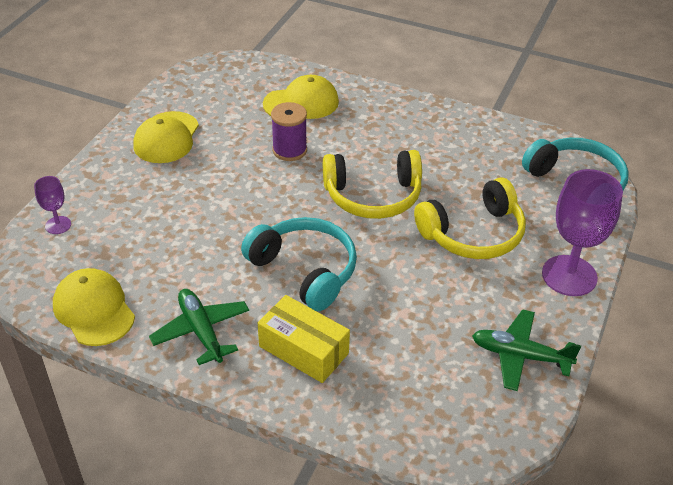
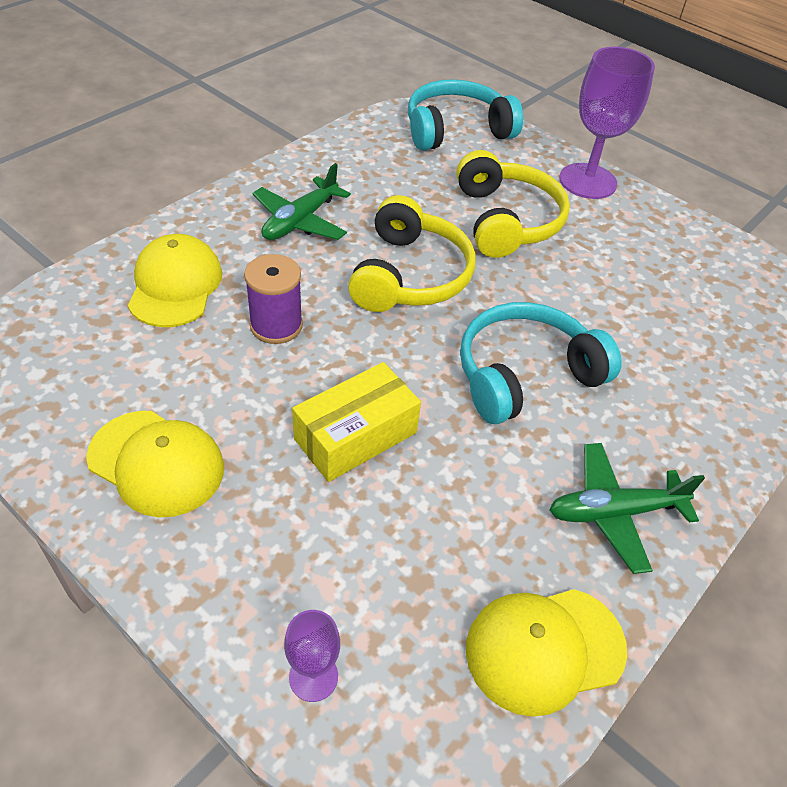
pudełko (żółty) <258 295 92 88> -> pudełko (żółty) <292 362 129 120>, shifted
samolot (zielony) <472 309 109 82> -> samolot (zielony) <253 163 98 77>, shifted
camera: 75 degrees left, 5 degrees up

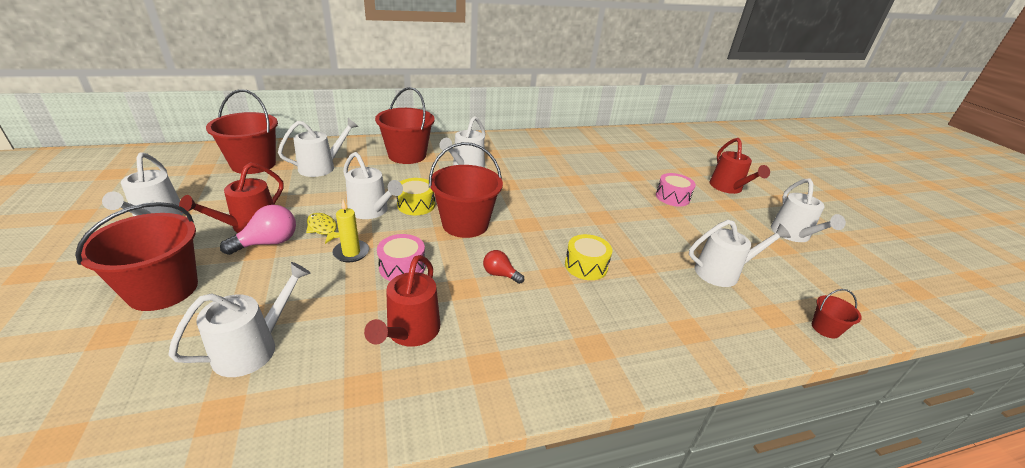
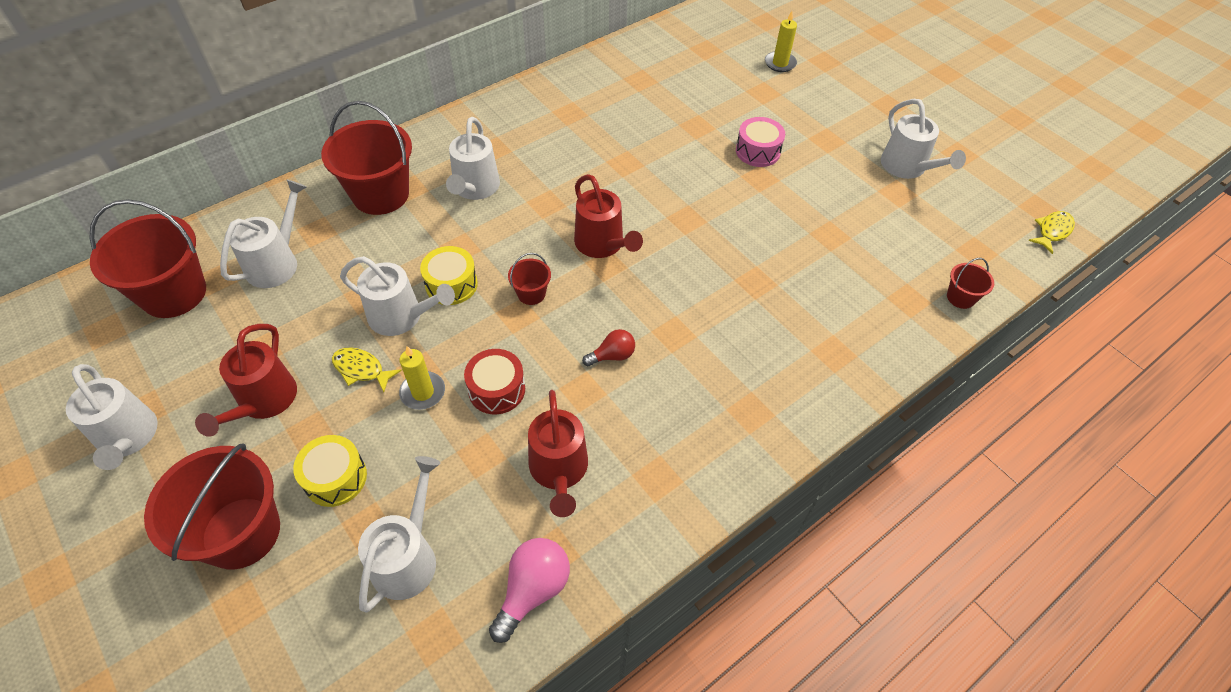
konewka (czerwony) <709 138 61 56> -> konewka (czerwony) <574 174 69 84>, shifted
wiadro (czerwony) <429 142 74 96> -> wiadro (czerwony) <508 253 43 52>, x0.46
żarówka (różowy) <220 205 76 50> -> żarówka (różowy) <489 538 81 105>, shifted
konewka (biały) <689 220 102 67> -> none
bęben (różowy) <377 234 48 47> -> bęben (czerwony) <464 349 61 65>
bęben (żółty) <565 234 47 46> -> bęben (żółty) <293 435 74 72>, shifted
żarówka (czerwony) <483 250 41 34> -> żarówka (czerwony) <582 329 53 37>, 150 degrees clockwise
none -> świeca (żółty) <765 11 32 61>
none -> ryba (żółty) <1028 211 47 43>
camera: 20 degrees left, 20 degrees up

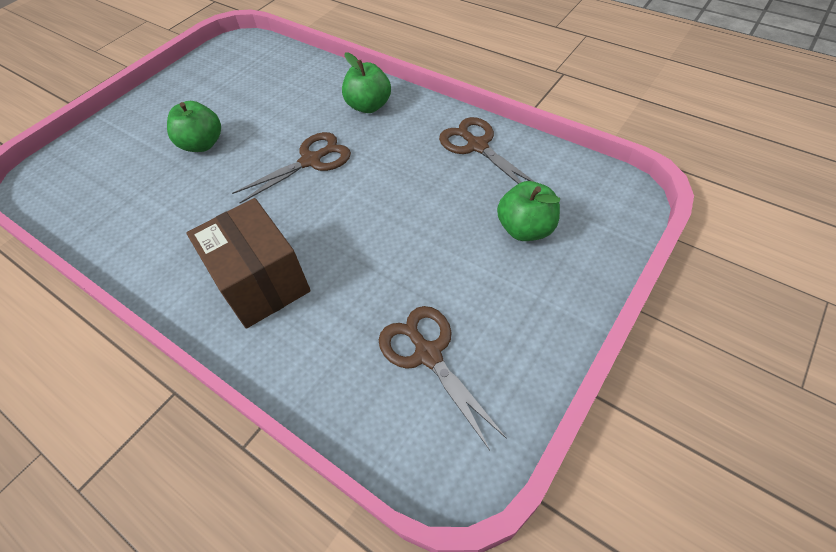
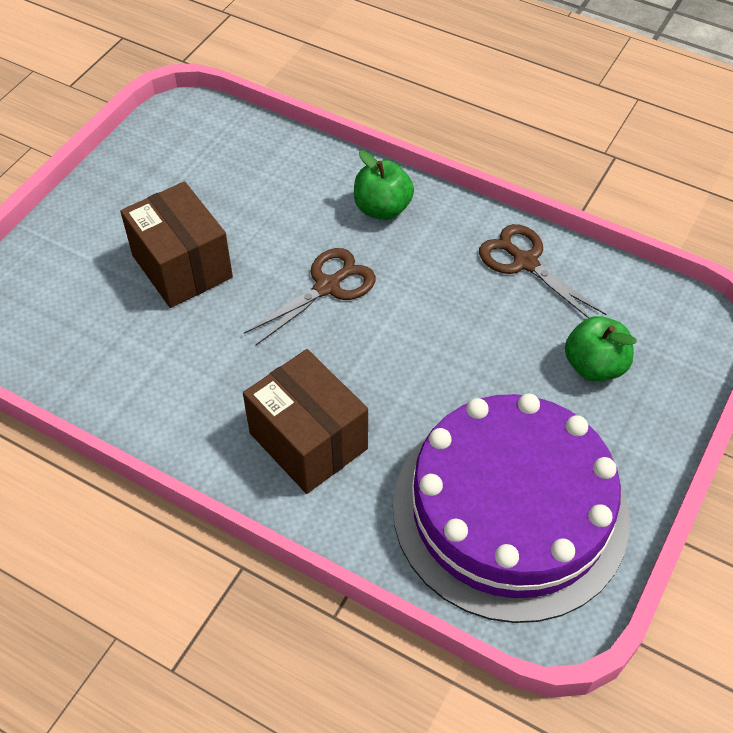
jabłko (zielony) <167 101 54 51> -> pudełko (brązowy) <120 181 113 127>
nożyczki (brązowy) <379 306 128 144> -> tort (fioletowy) <393 393 236 230>
camera: 10 degrees left, 0 degrees up

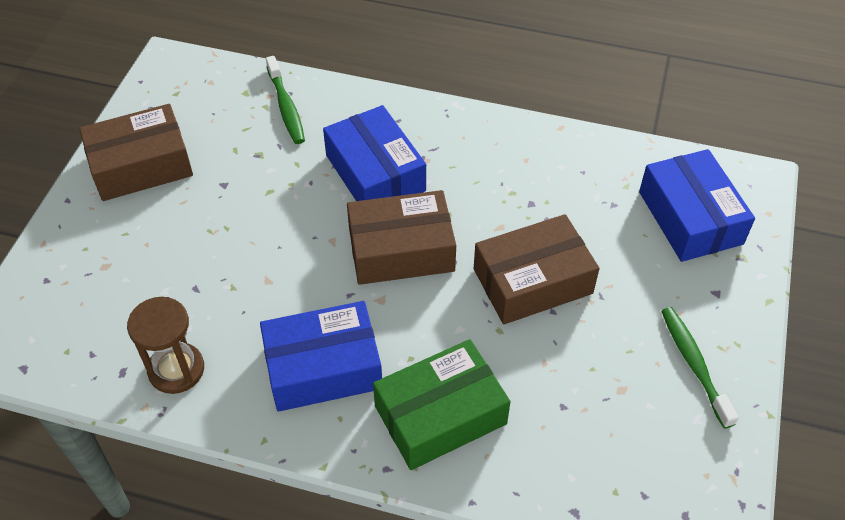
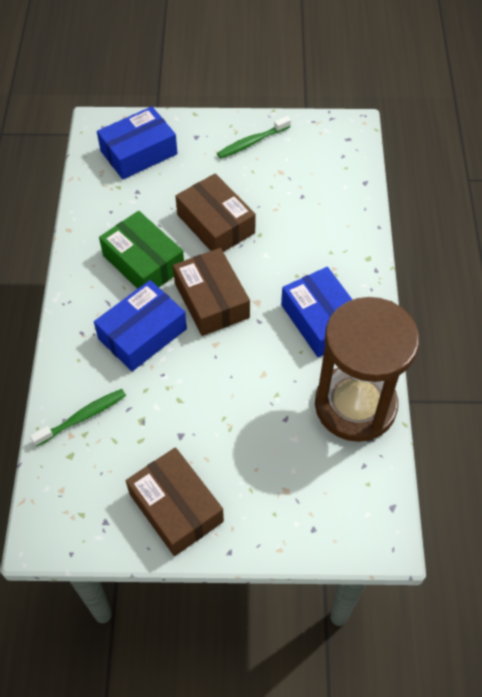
klepsydra (brązowy) <127 297 77 97> -> klepsydra (brązowy) <315 297 105 145>, x2.04
pudełko (zielony) <373 339 137 131> -> pudełko (zielony) <99 211 85 78>, shifted
camera: 105 degrees left, 5 degrees up

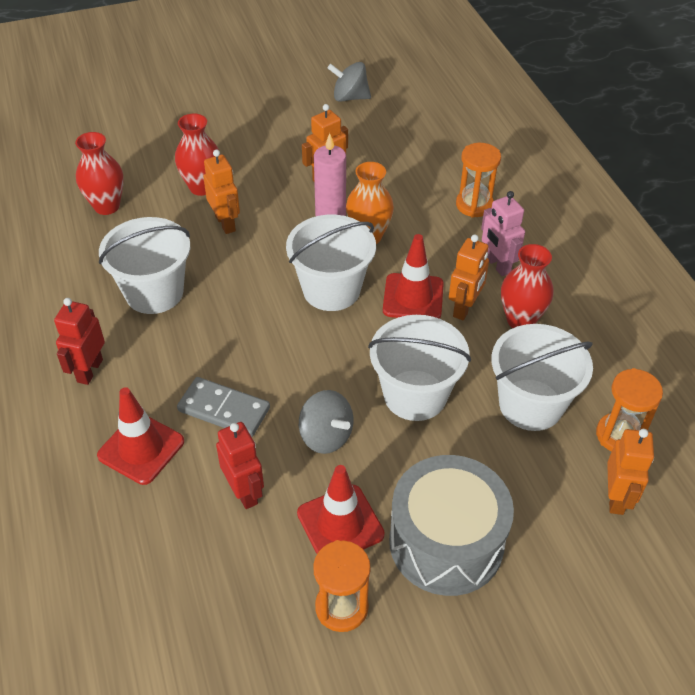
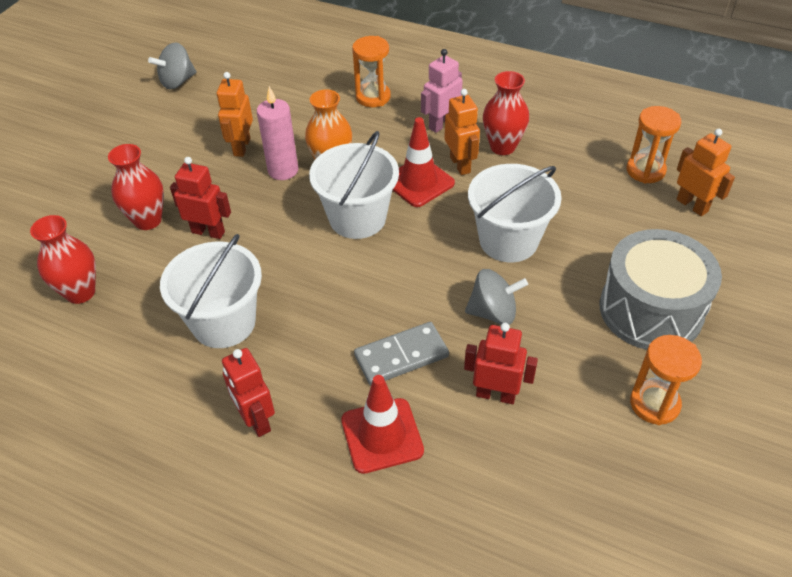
robot (pomarańczowy) <203 149 37 85> -> robot (czerwony) <170 157 61 82>
robot (różowy) <481 191 44 85> -> robot (różowy) <421 49 42 84>, 120 degrees clockwise
wiadro (biały) <491 324 102 107> -> none
pachołek (czerwony) <297 465 88 89> -> none
camera: 45 degrees left, 0 degrees up

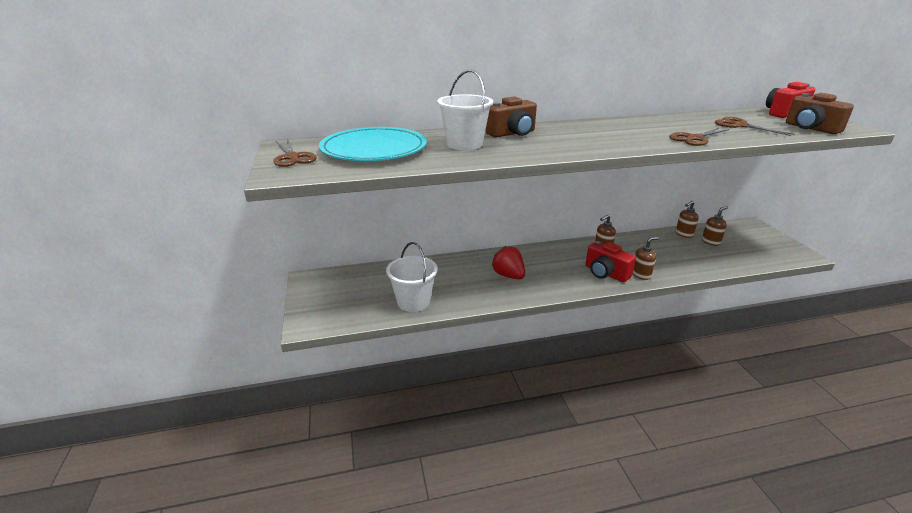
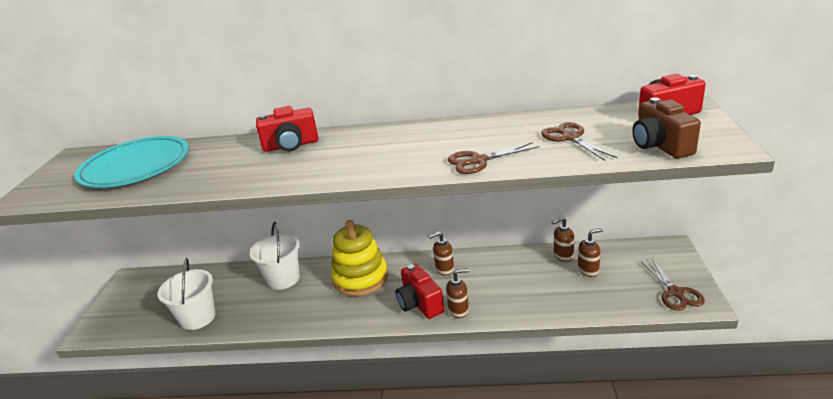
wiadro (biały) <437 70 56 80> -> wiadro (biały) <250 222 50 68>, shifted
aparat fotograficzny (brązowy) <486 96 51 41> -> aparat fotograficzny (czerwony) <256 106 62 46>
nożyczki (brązowy) <273 139 44 28> -> nożyczki (brązowy) <641 259 64 52>, shifted
truskawka (czerwony) <491 246 34 33> -> none
none -> zabawka nakładanka (żółty) <331 220 57 76>
camera: 20 degrees right, 0 degrees up

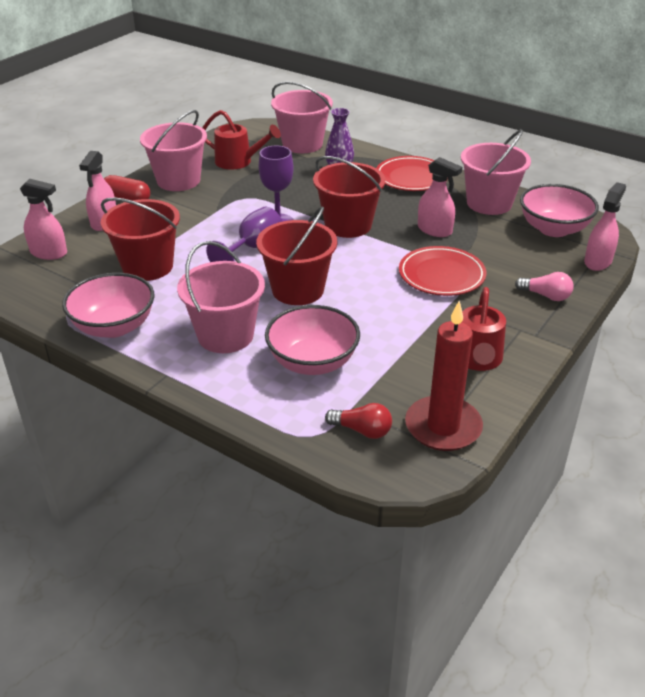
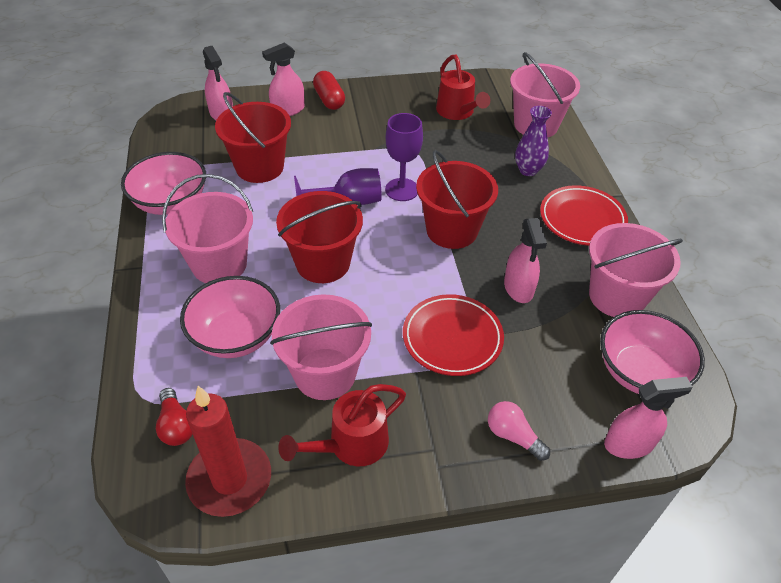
wiadro (różowy) <140 110 67 81> -> wiadro (różowy) <270 294 102 106>, shifted
żarówka (różowy) <515 272 59 29> -> żarówka (różowy) <488 401 62 60>, 150 degrees clockwise
camera: 45 degrees right, 10 degrees up

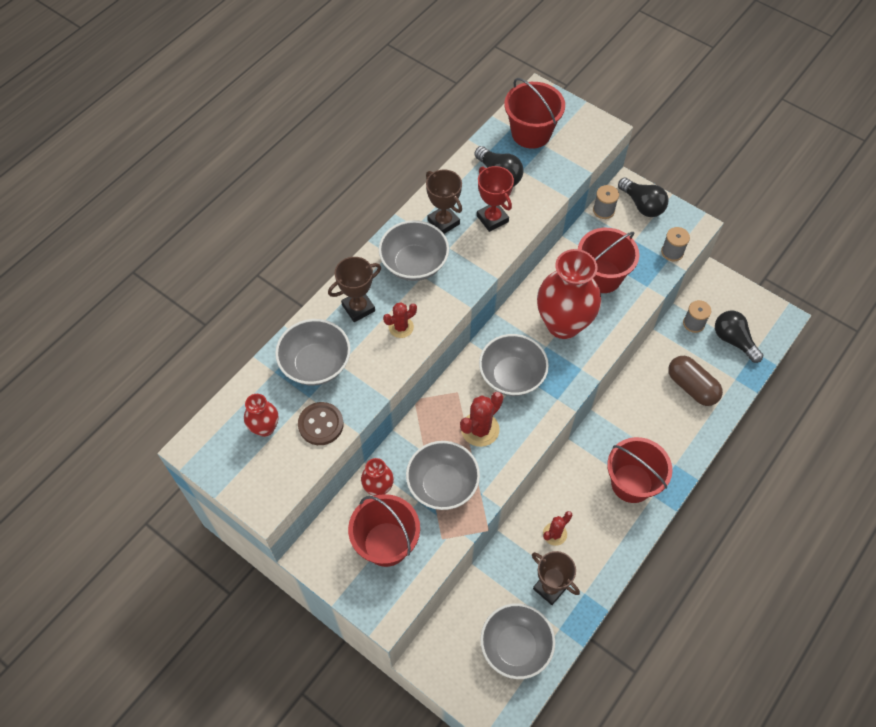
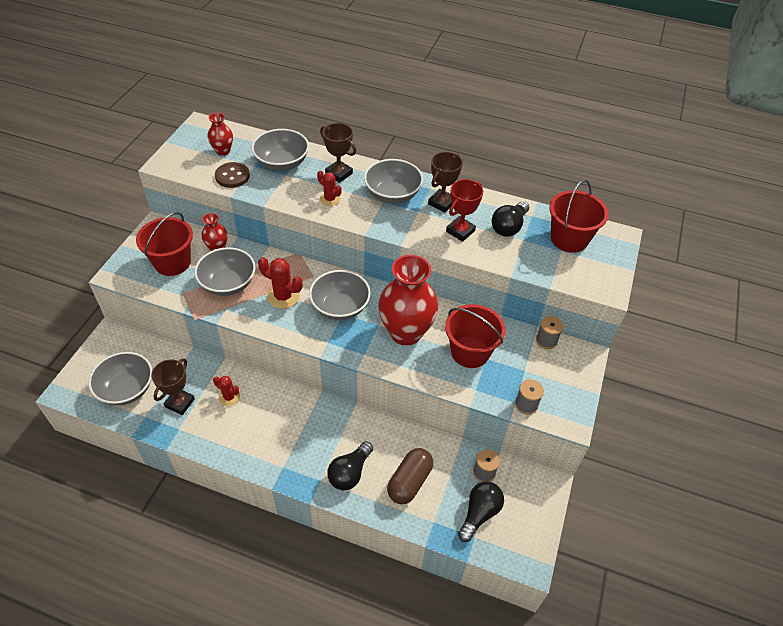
żarówka (czarny) <618 178 50 39> -> żarówka (czarny) <327 441 46 49>, shifted
wiadro (czerwony) <607 437 65 66> -> none
camera: 70 degrees right, 10 degrees down

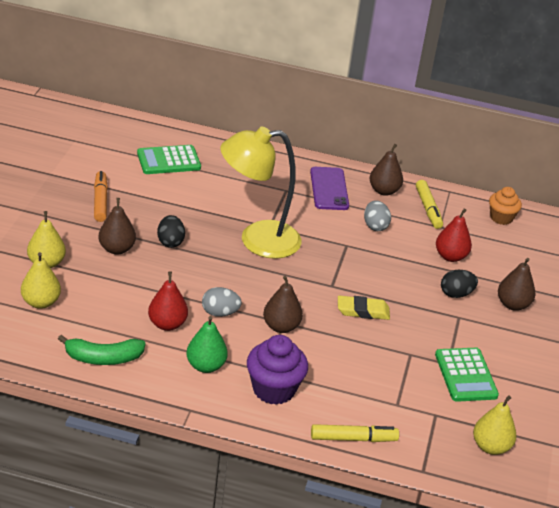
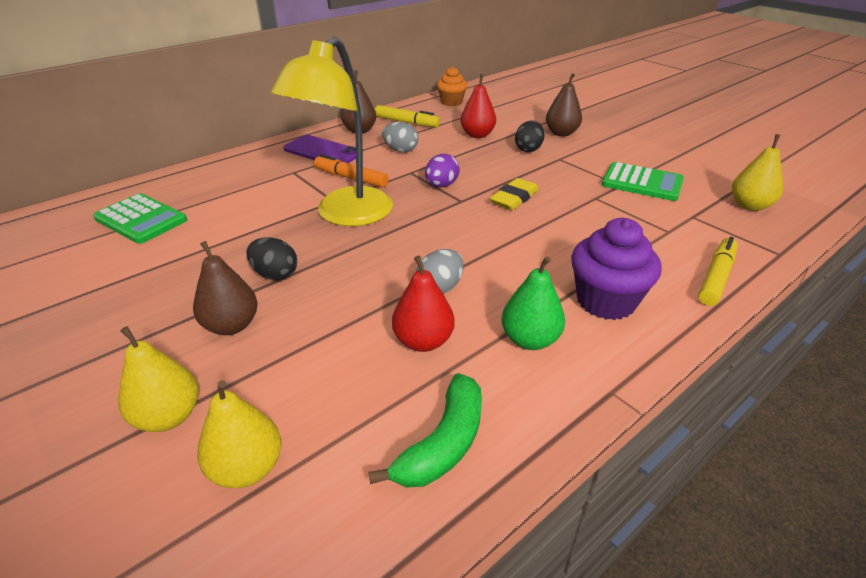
kalkulator (zielony) <137 145 64 29> -> kalkulator (zielony) <93 193 94 51>, 75 degrees counterclockwise
flamaster (pomarańczowy) <94 171 14 51> -> flamaster (pomarańczowy) <314 154 75 34>, shifted
gruszka (brązowy) <263 276 40 57> -> none
none -> jajko (fioletowy) <425 154 35 33>
camera: 50 degrees left, 0 degrees up

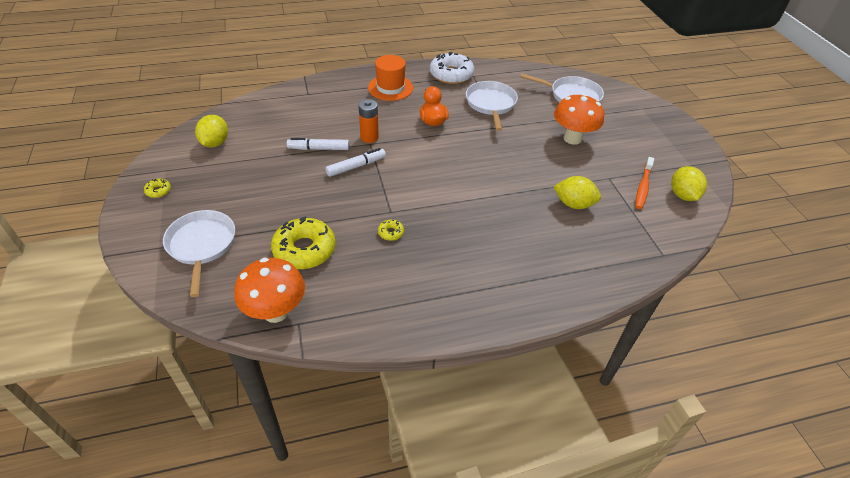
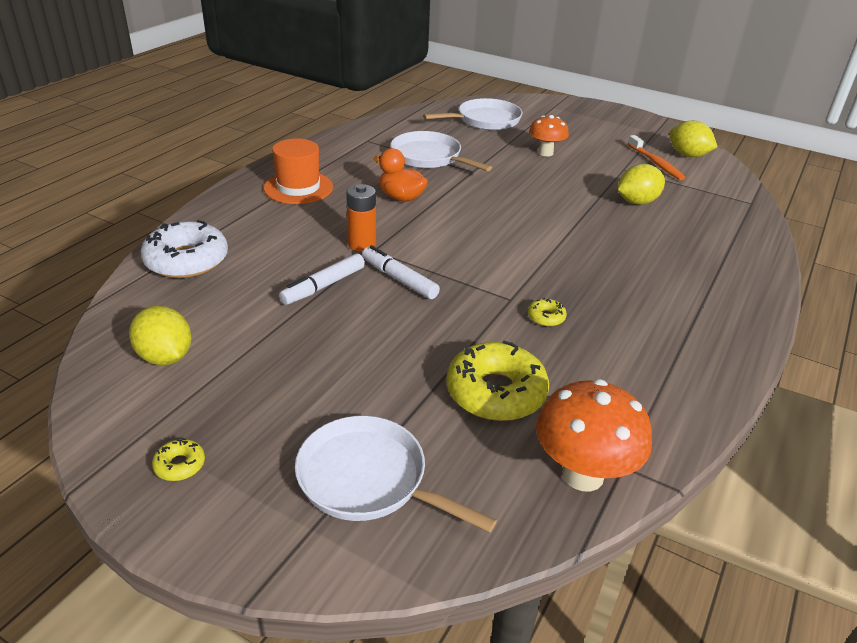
donut (biały) <430 52 44 32> -> donut (biały) <141 220 87 58>, shifted
grzyb (pomarańczowy) <554 94 50 51> -> grzyb (pomarańczowy) <529 115 40 42>, x0.65
flamaster (biały) <326 148 60 29> -> flamaster (biały) <362 245 78 54>, 60 degrees counterclockwise
camera: 45 degrees left, 10 degrees down

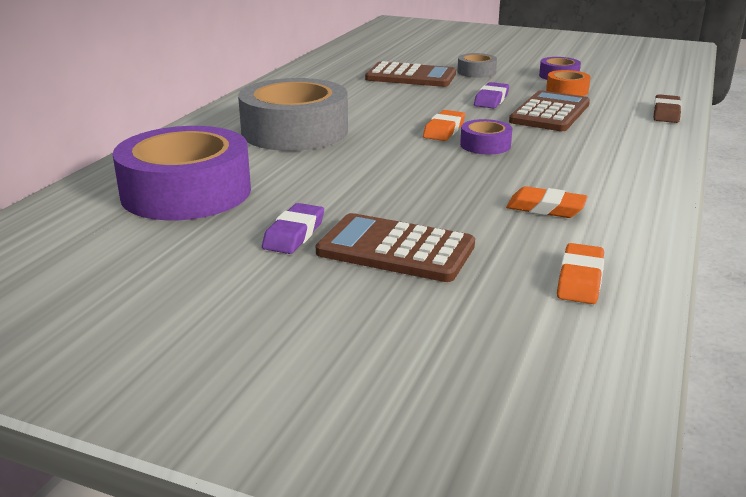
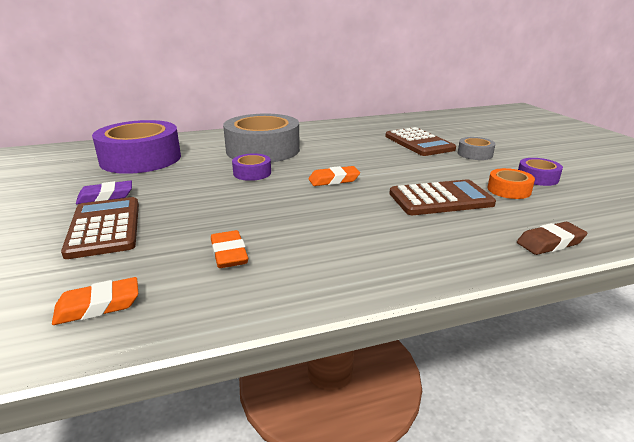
gumka do mazania (fioletowy) <474 82 35 27> -> none
taśma klejąca (fioletowy) <460 119 52 36> -> taśma klejąca (fioletowy) <232 153 39 28>, shifted
camera: 50 degrees right, 0 degrees up

